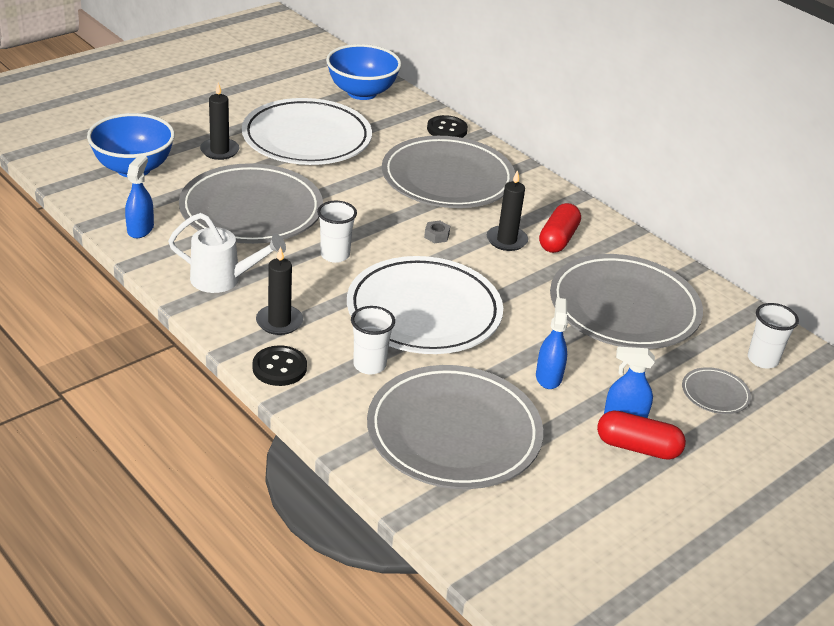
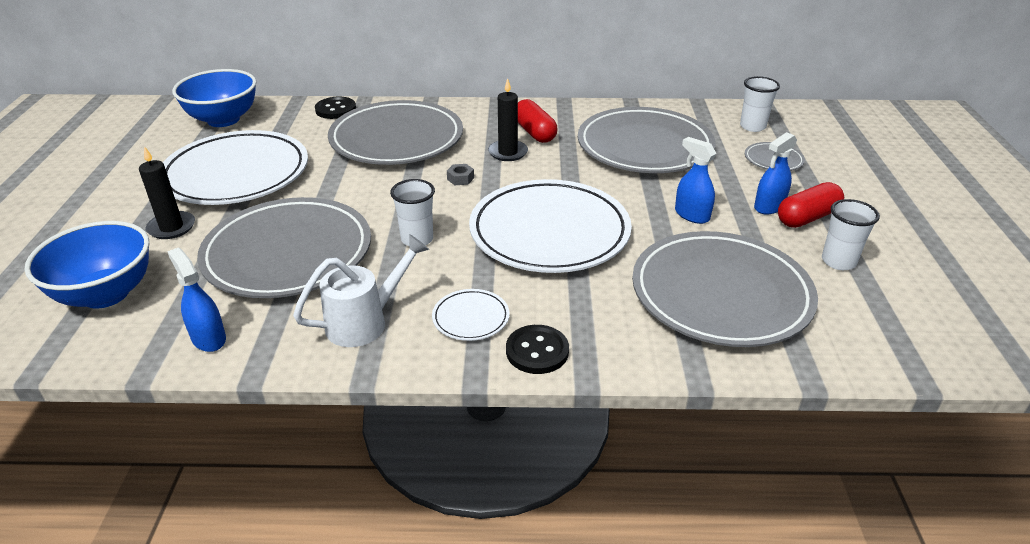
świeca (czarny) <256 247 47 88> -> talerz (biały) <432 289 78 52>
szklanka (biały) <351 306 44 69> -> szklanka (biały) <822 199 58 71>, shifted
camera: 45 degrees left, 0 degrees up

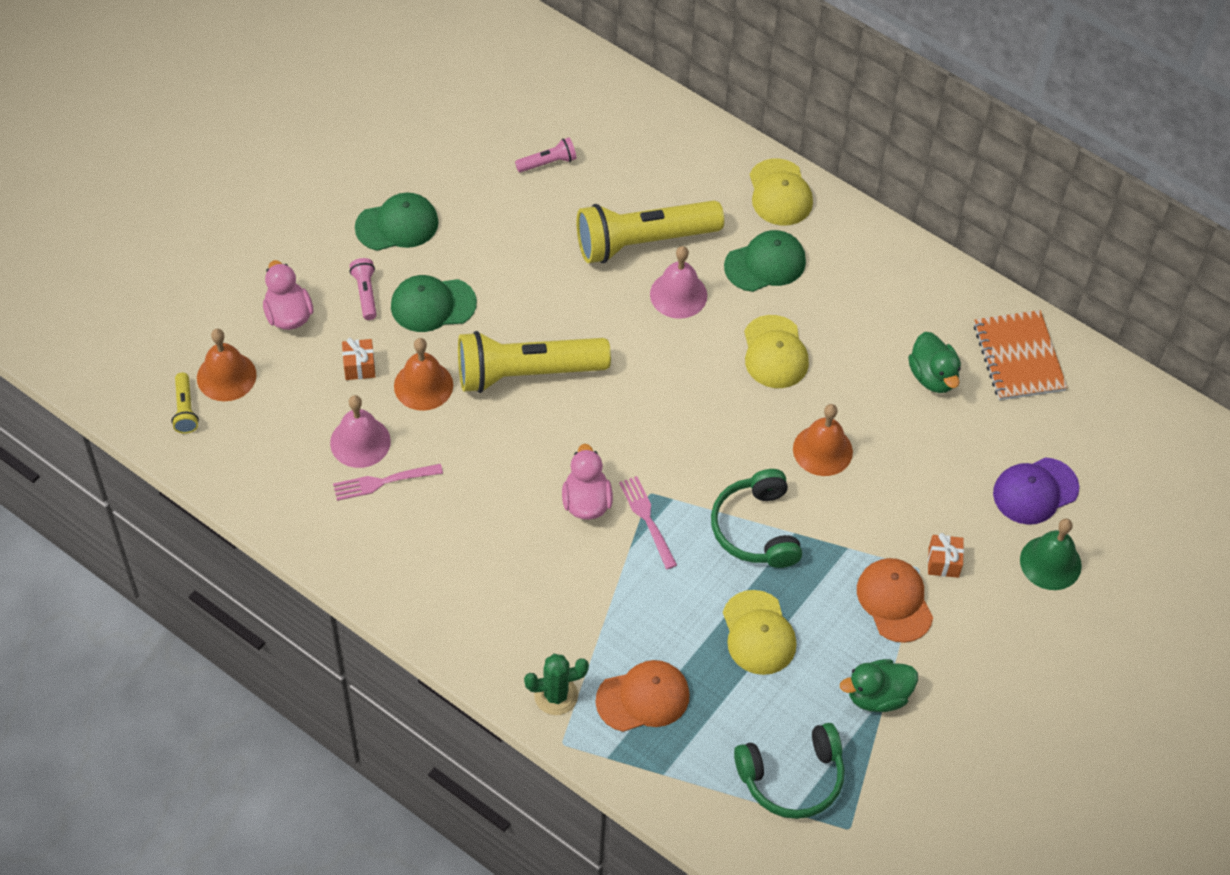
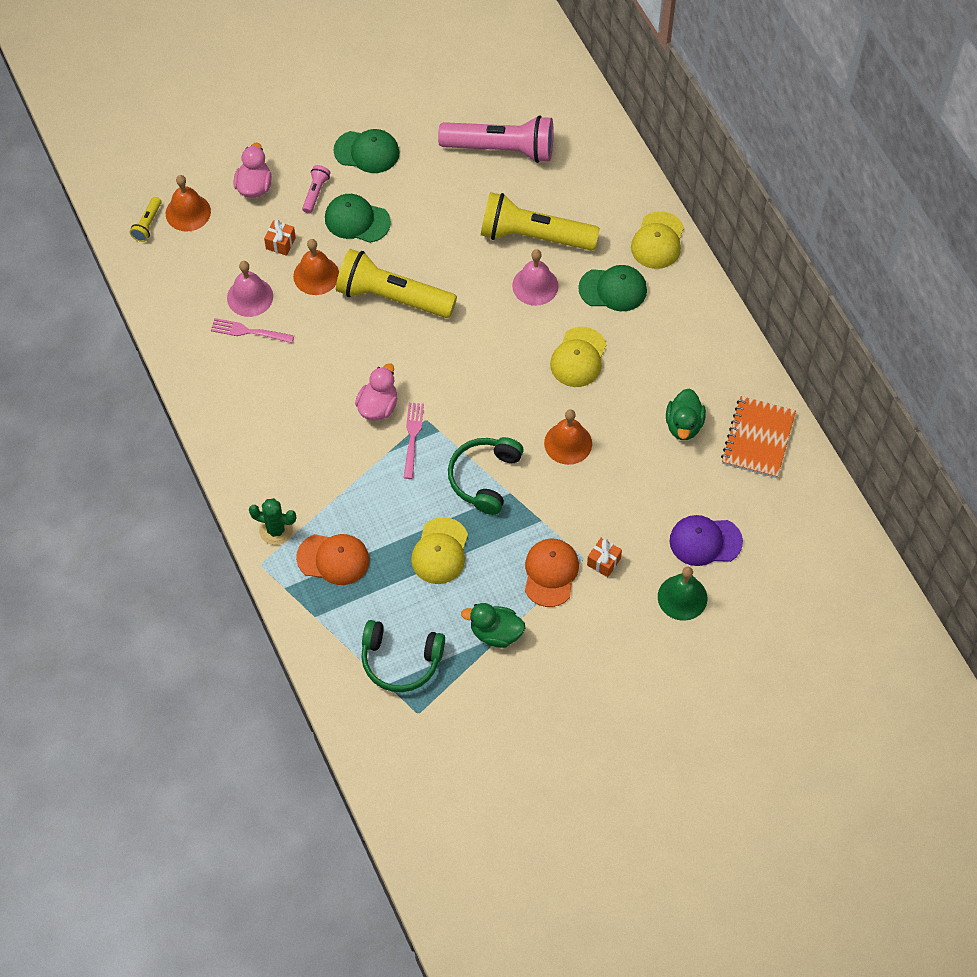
latarka (różowy) <515 138 61 35> -> latarka (różowy) <438 115 115 48>, x2.35
camera: 30 degrees right, 5 degrees up

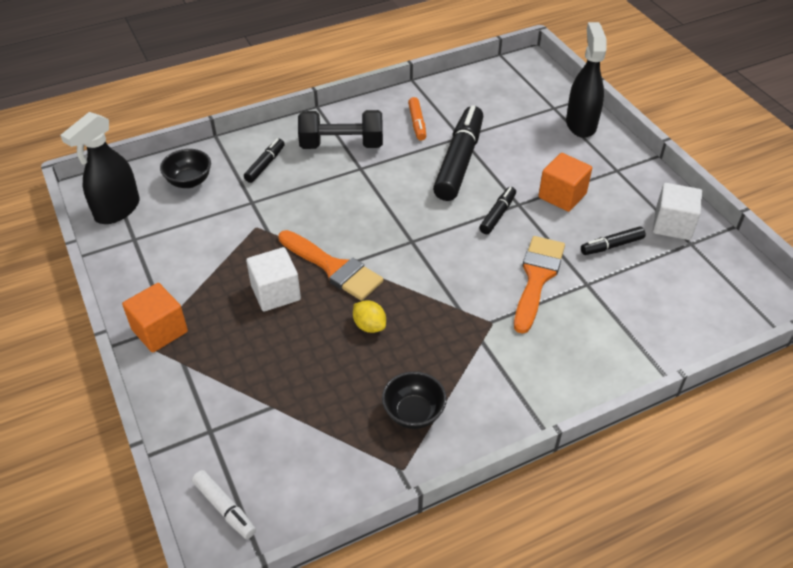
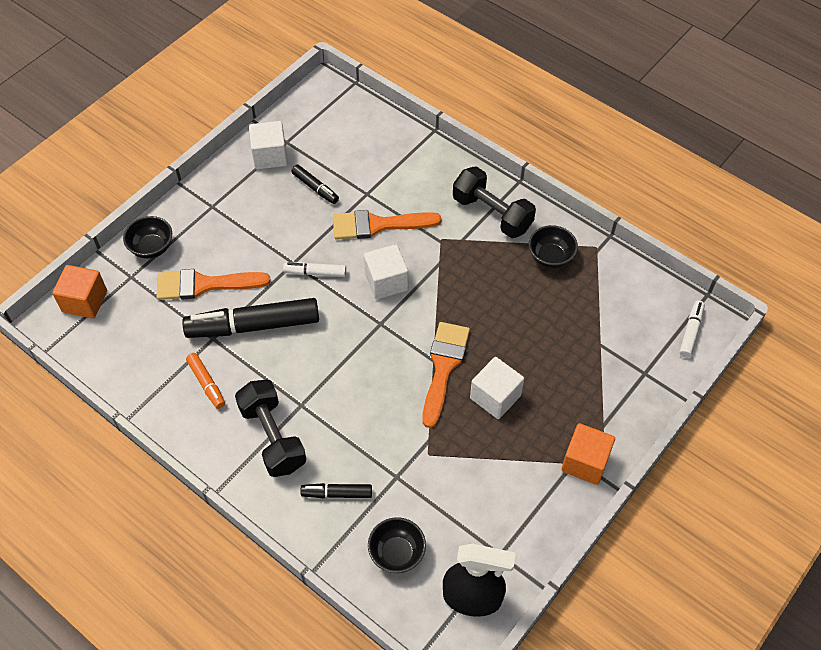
spryskiwacz (czarny) <566 22 41 116> -> miska (czarny) <123 216 49 43>
flamaster (pomarańczowy) <408 97 18 44> -> flamaster (pomarańczowy) <186 353 39 56>, 90 degrees clockwise
sześcian (pomarańczowy) <538 153 54 59> -> sześcian (pomarańczowy) <52 265 55 54>, shifted
flamaster (czarny) <479 187 37 47> -> flamaster (biały) <283 262 63 15>
cytryna (żółty) <353 300 33 33> -> none
none -> hantel (czarny) <453 166 83 72>
none -> sześcian (biały) <364 244 44 55>
none -> pędzel (pomarańczowy) <157 269 113 31>
camera: 115 degrees left, 10 degrees up

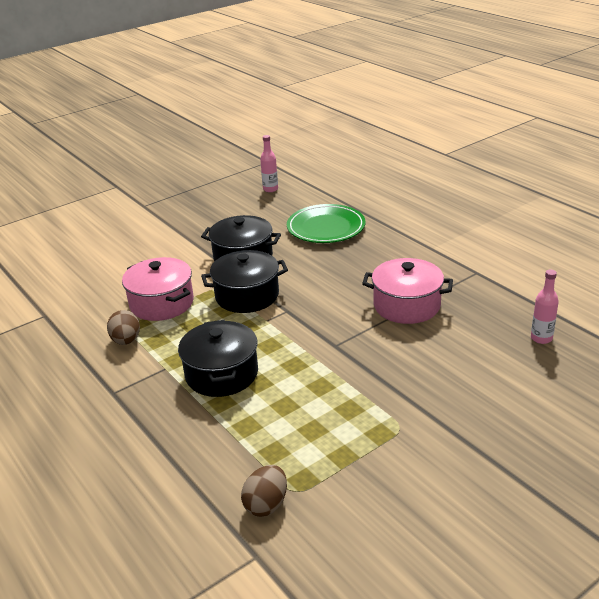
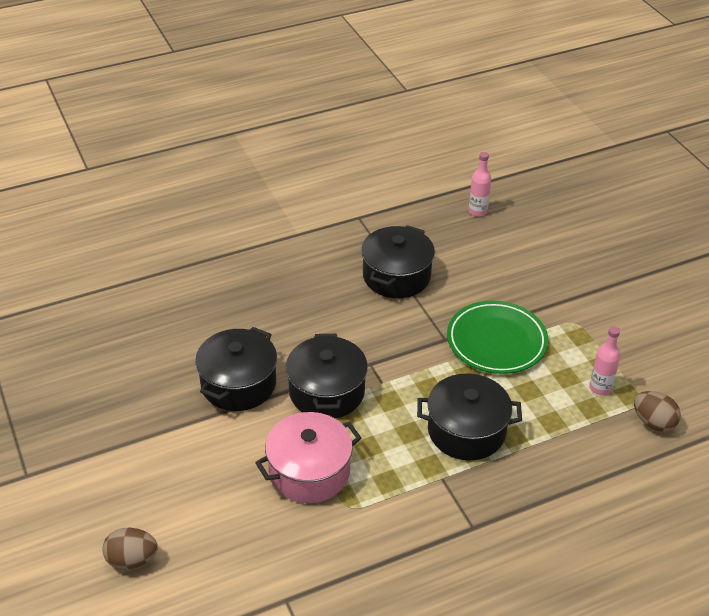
butelka (różowy) <260 135 18 57> -> butelka (różowy) <589 326 31 69>, shifted
talerz (zielony) <287 204 79 39> -> talerz (zielony) <447 301 101 73>, shifted
garnek (różowy) <362 258 91 66> -> garnek (czarny) <361 225 74 73>
jajko (brązowy) <107 310 33 35> -> jajko (brązowy) <102 528 56 41>, shifted
camera: 80 degrees left, 10 degrees up

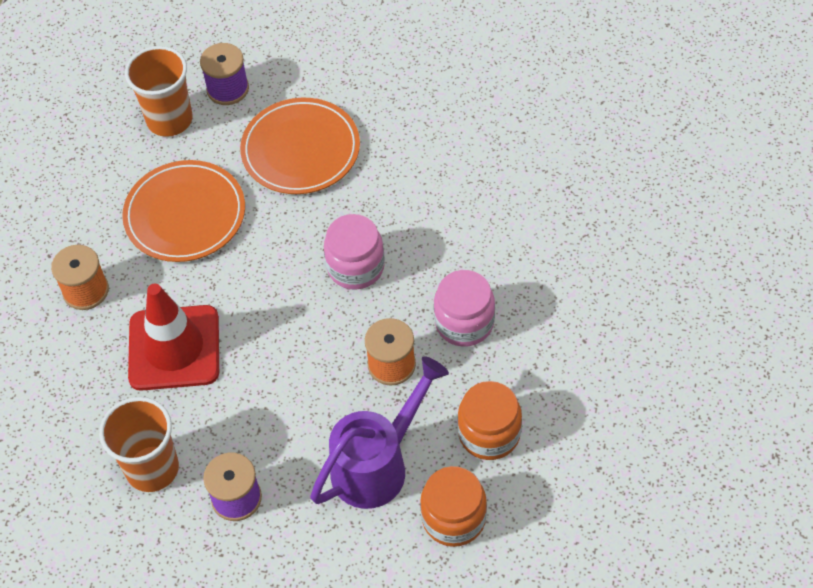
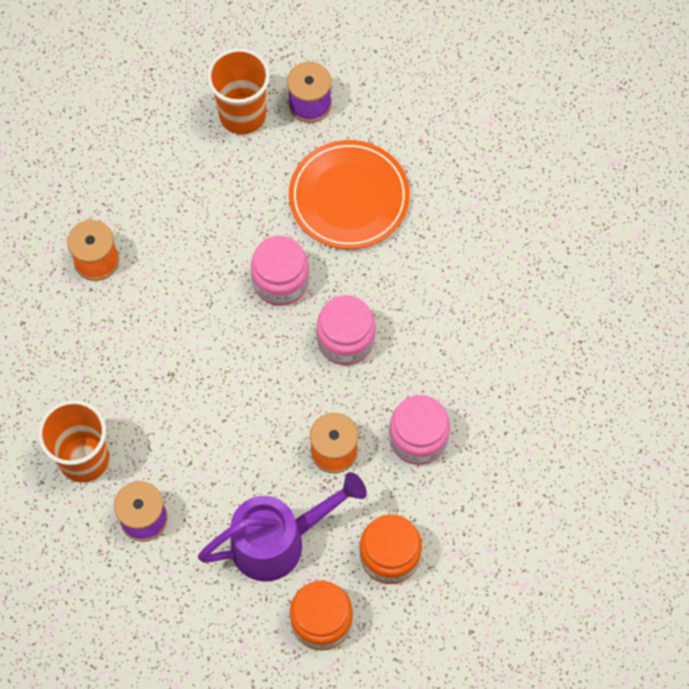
talerz (pomarańczowy) <122 160 123 102> -> none
pachołek (czerwony) <128 284 91 107> -> none
none -> słoik (różowy) <251 236 58 70>
camera: 20 degrees right, 10 degrees up

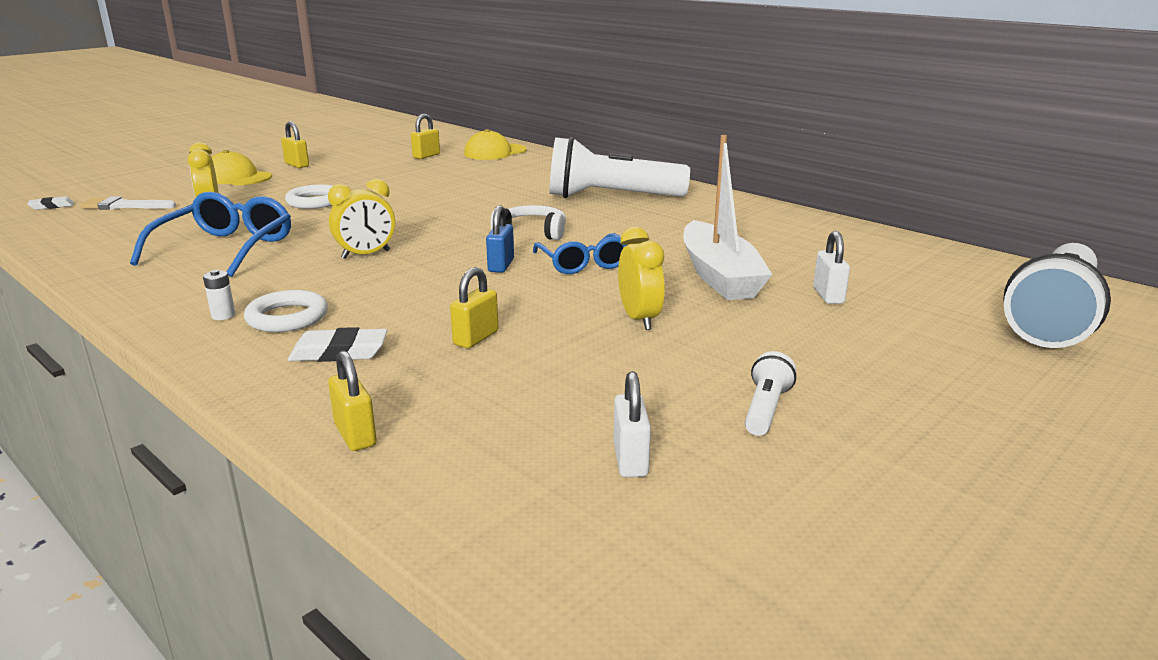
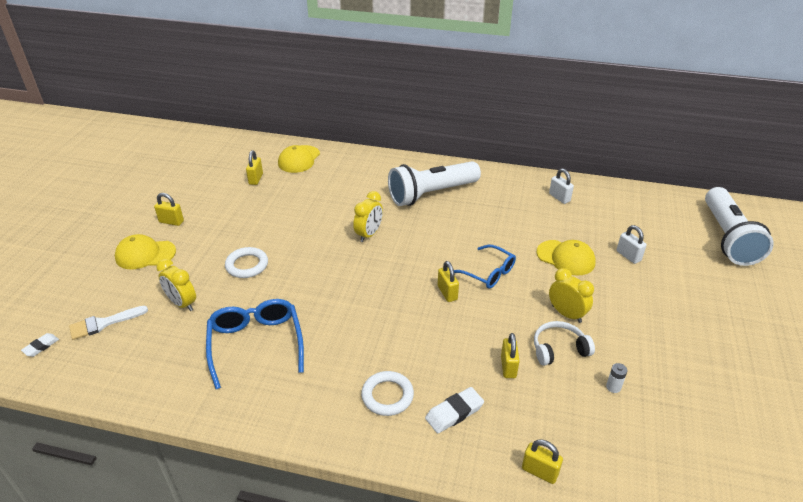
łódka (biały) <683 135 90 165> -> czapka (żółty) <537 240 59 36>
budzik (żółty) <328 179 67 80> -> budzik (żółty) <353 191 30 51>, shifted
kłódka (niebieski) <486 205 28 68> -> kłódka (żółty) <438 261 21 41>
słuchawki (biały) <491 205 75 35> -> słuchawki (biały) <534 321 61 45>, shifted
bateria (biały) <203 270 32 50> -> bateria (biały) <606 363 21 30>, shifted
latarka (biały) <745 351 51 85> -> none
kłódka (biały) <614 371 37 106> -> kłódka (biały) <549 169 25 35>, shifted
camera: 30 degrees left, 15 degrees up

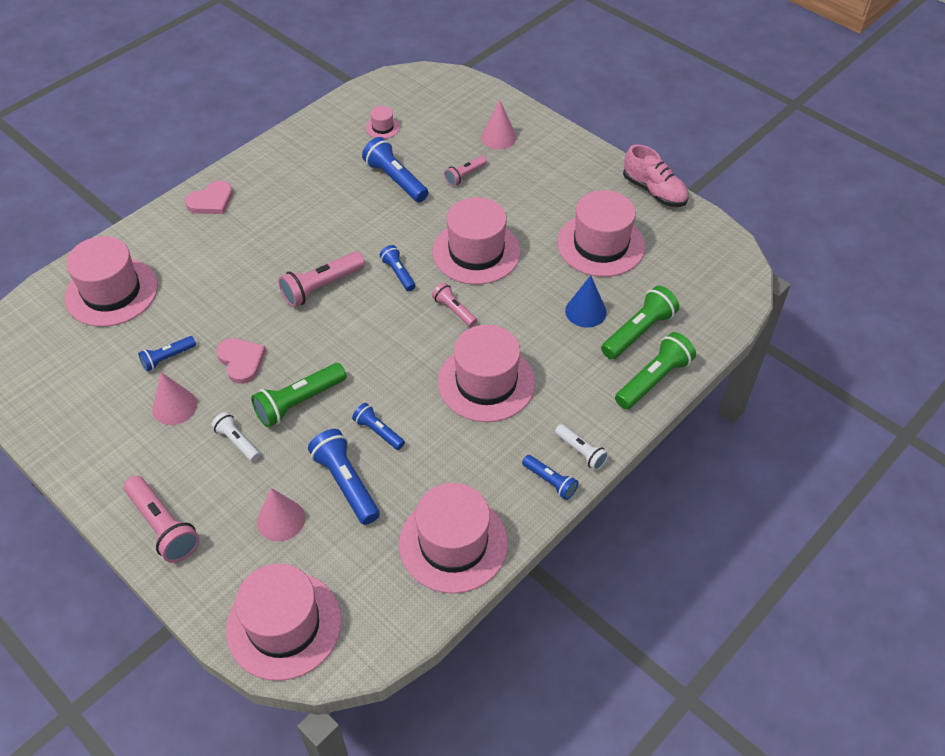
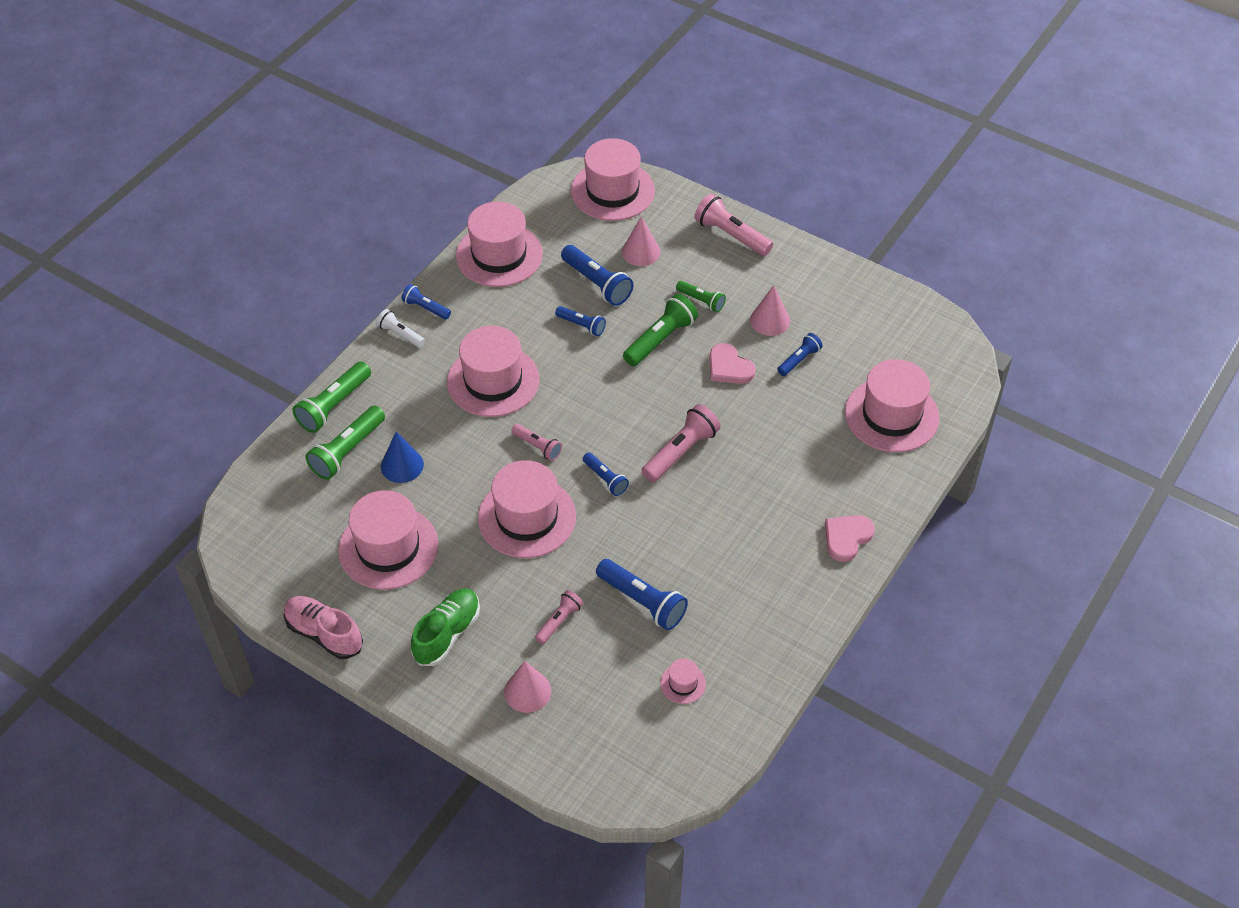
latarka (biały) <211 412 49 50> -> latarka (zielony) <676 281 50 31>
none -> but (zielony) <411 588 69 78>
camera: 170 degrees right, 0 degrees up

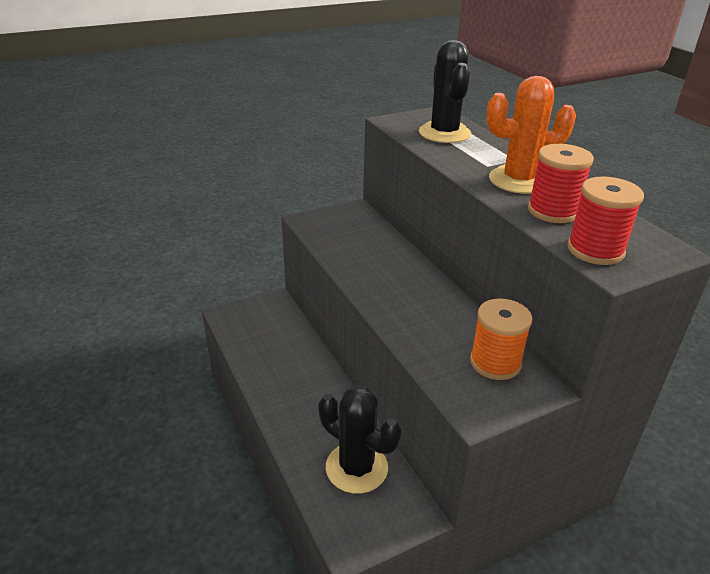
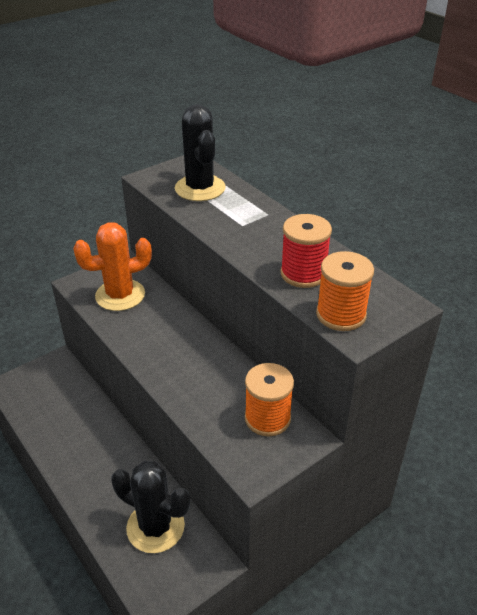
kaktus (pomarańczowy) <486 76 90 118> -> kaktus (pomarańczowy) <73 222 79 89>, shifted
szpulka (czerwony) <567 177 77 88> -> szpulka (pomarańczowy) <316 251 58 80>
camera: 10 degrees left, 5 degrees up

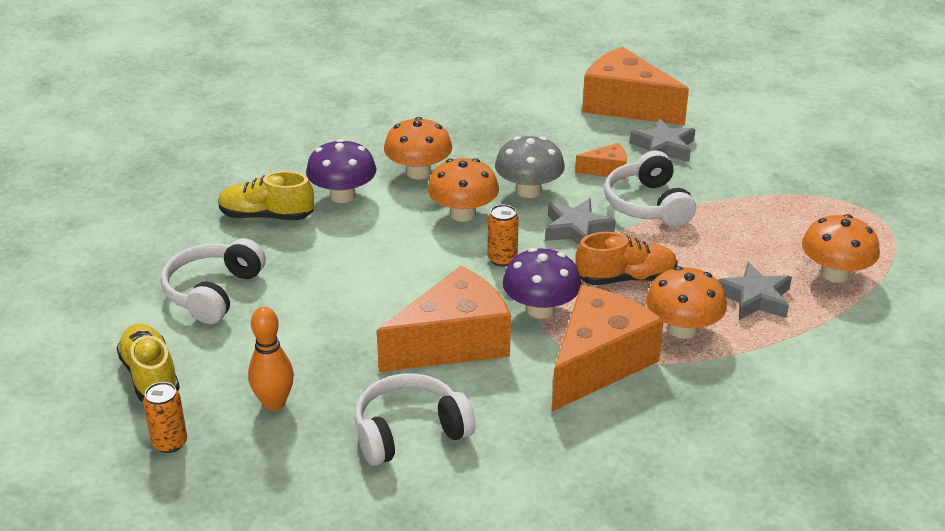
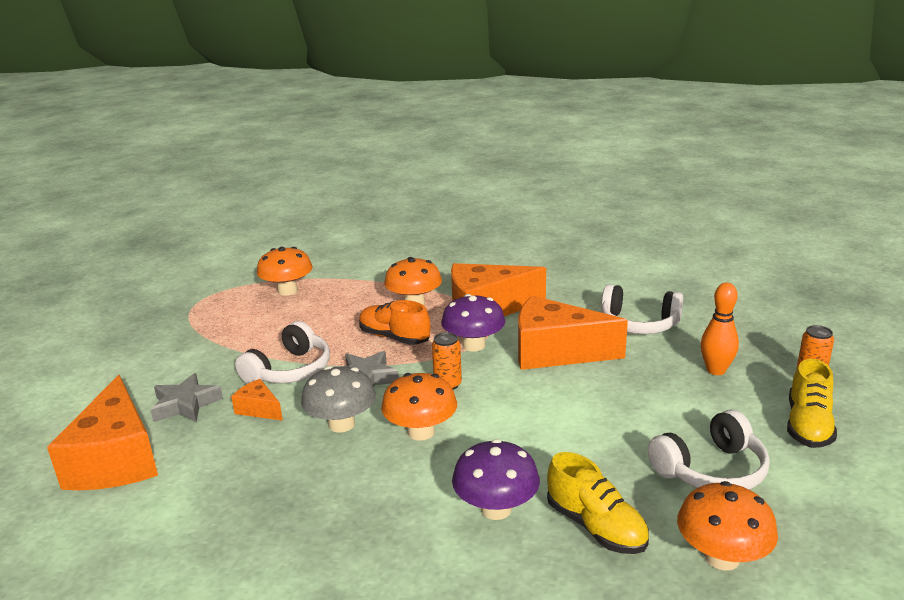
grzyb (pomarańczowy) <384 117 68 62> -> grzyb (pomarańczowy) <677 481 101 90>, shifted
gwiazda (szary) <718 262 74 58> -> none
camera: 135 degrees left, 10 degrees down

